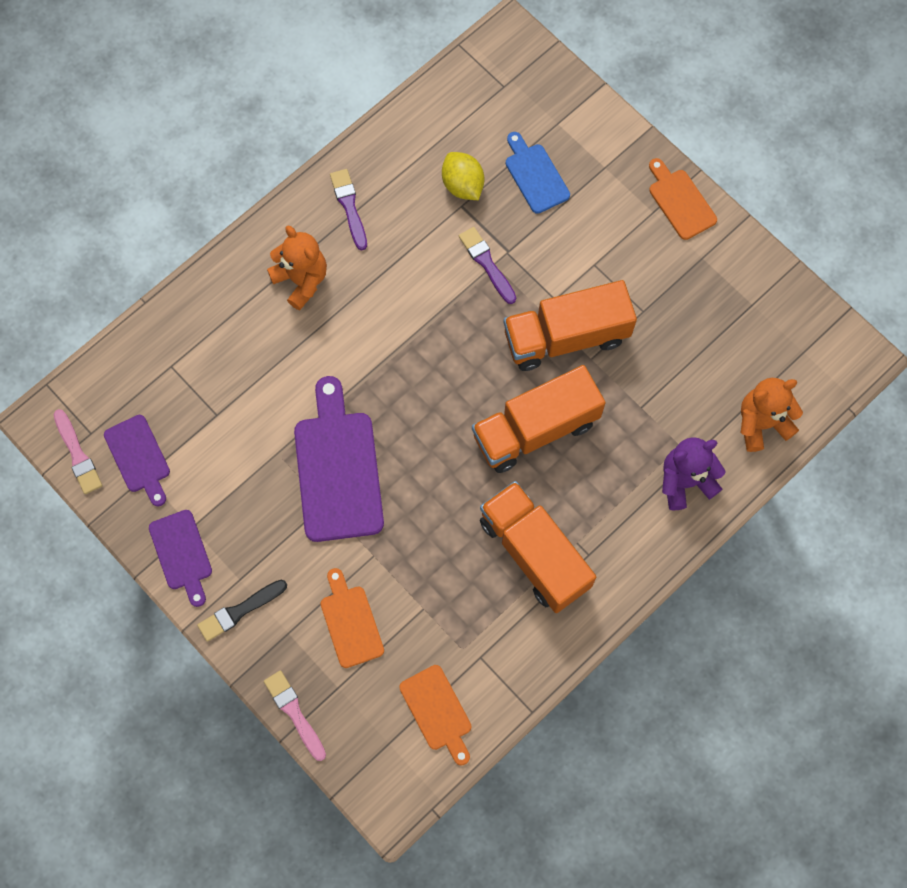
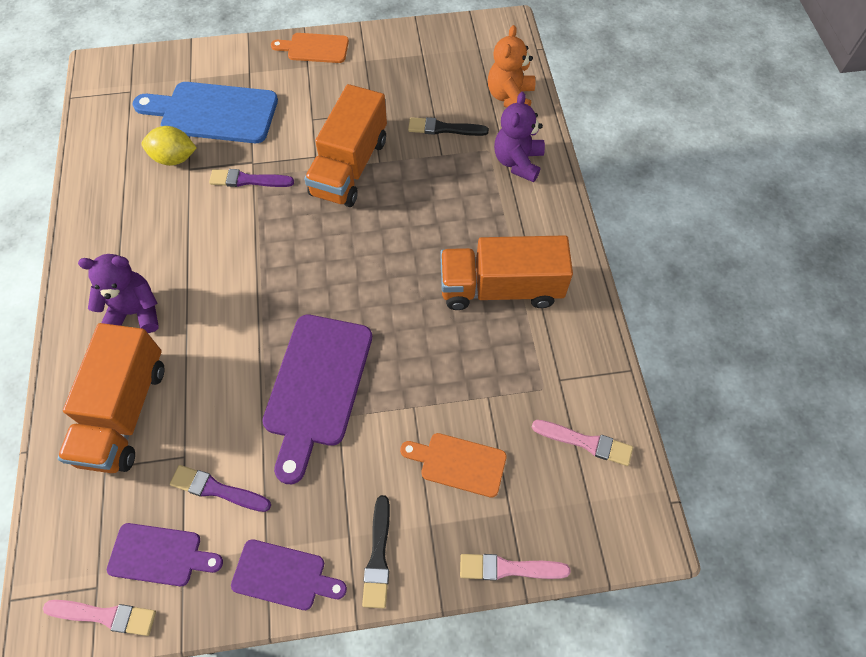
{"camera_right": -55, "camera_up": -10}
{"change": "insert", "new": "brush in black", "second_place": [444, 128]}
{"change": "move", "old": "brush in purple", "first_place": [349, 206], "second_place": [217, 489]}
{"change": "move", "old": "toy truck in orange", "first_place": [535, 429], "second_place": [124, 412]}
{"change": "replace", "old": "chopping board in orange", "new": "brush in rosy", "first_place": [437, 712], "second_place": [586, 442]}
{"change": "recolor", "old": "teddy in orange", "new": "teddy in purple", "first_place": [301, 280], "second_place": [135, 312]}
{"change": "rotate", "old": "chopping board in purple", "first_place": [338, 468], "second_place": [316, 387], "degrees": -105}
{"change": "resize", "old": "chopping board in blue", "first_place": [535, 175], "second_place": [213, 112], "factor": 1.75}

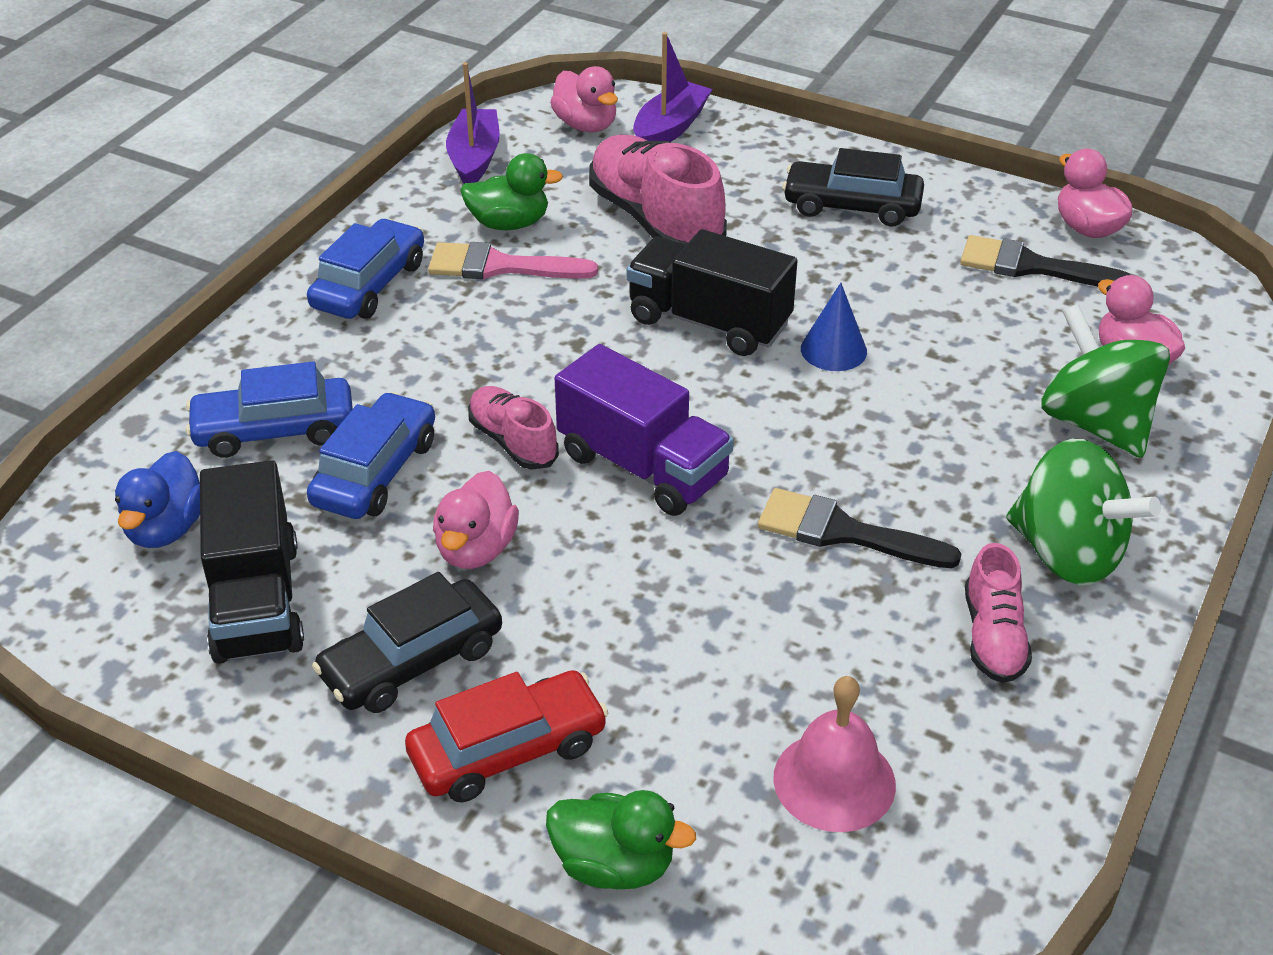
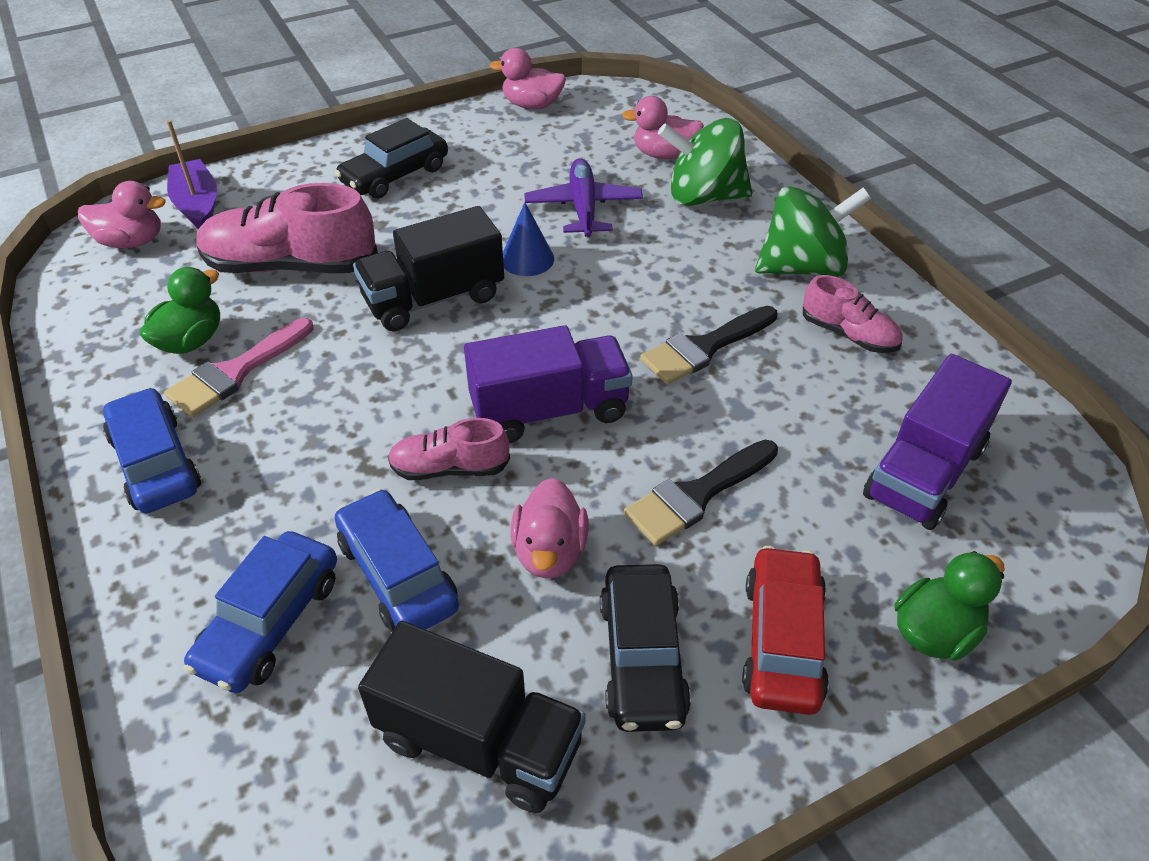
{"camera_right": -55, "camera_up": 5}
{"change": "delete", "old": "rubber duck in blue", "first_place": [166, 528]}
{"change": "delete", "old": "sailboat in purple", "first_place": [474, 158]}
{"change": "insert", "new": "aeroplane in purple", "second_place": [583, 207]}
{"change": "move", "old": "brush in black", "first_place": [1031, 266], "second_place": [696, 495]}
{"change": "replace", "old": "hand bell in rosy", "new": "toy truck in purple", "first_place": [834, 781], "second_place": [924, 472]}
{"change": "rotate", "old": "rubber duck in rosy", "first_place": [476, 549], "second_place": [550, 552], "degrees": 45}

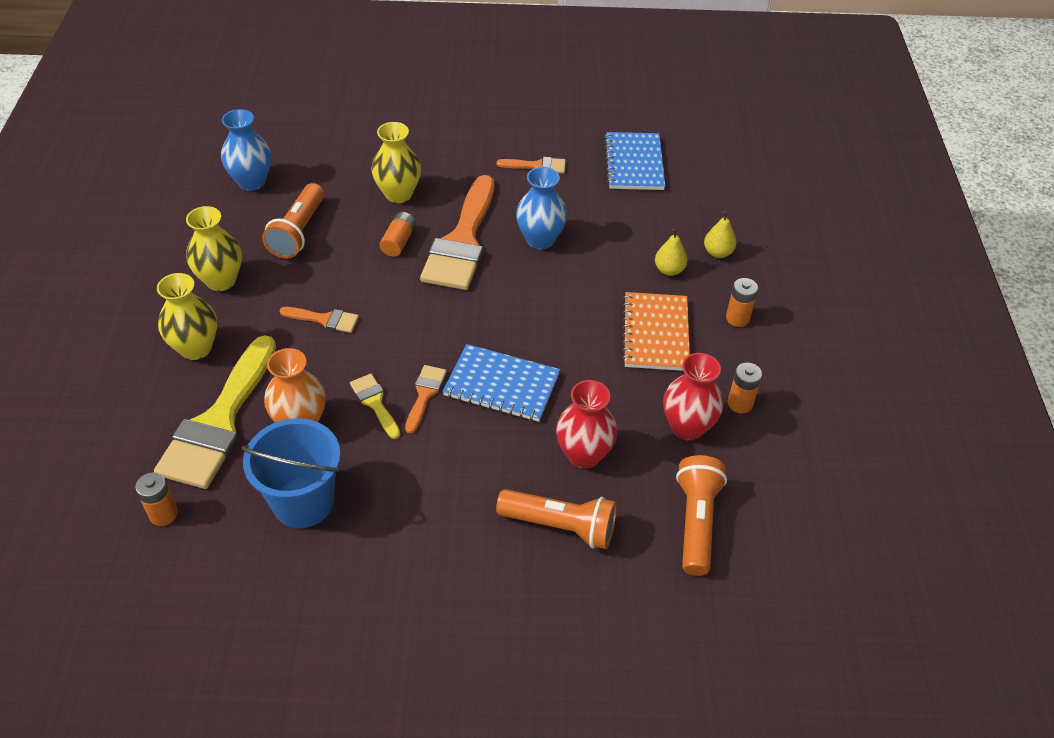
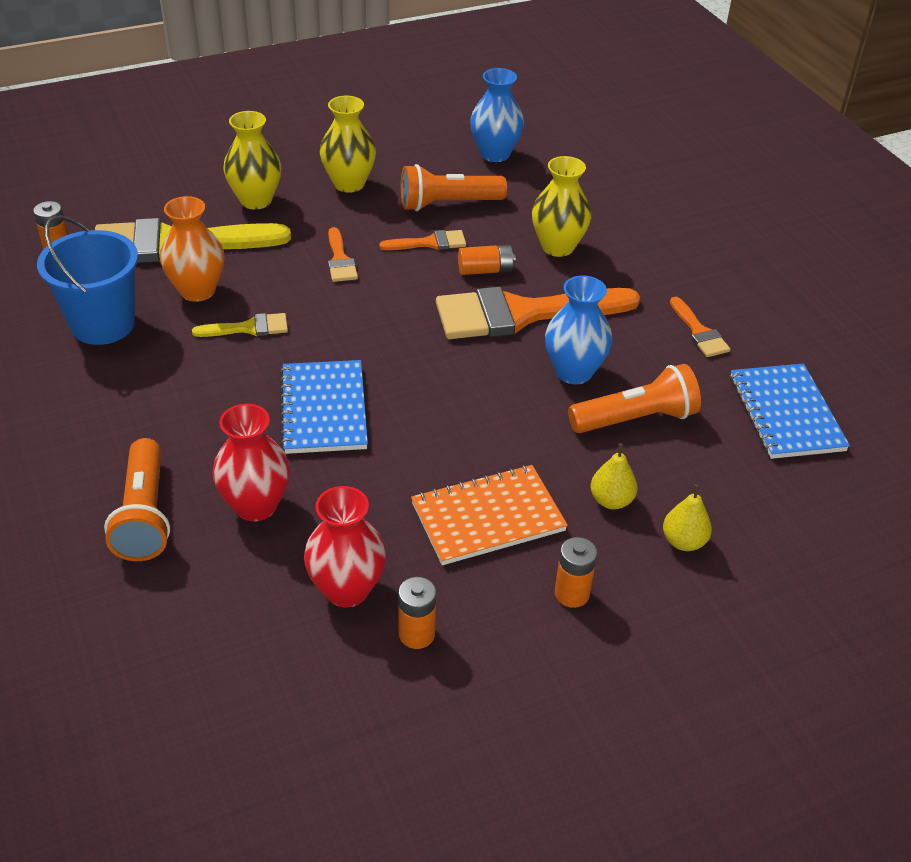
{"camera_right": 65, "camera_up": -5}
{"change": "move", "old": "brush in orange", "first_place": [425, 394], "second_place": [429, 243]}
{"change": "move", "old": "flashlight in orange", "first_place": [696, 522], "second_place": [635, 419]}
{"change": "rotate", "old": "brush in bright yellow", "first_place": [375, 403], "second_place": [248, 328], "degrees": 45}
{"change": "rotate", "old": "notebook in blue", "first_place": [634, 163], "second_place": [786, 413], "degrees": -75}

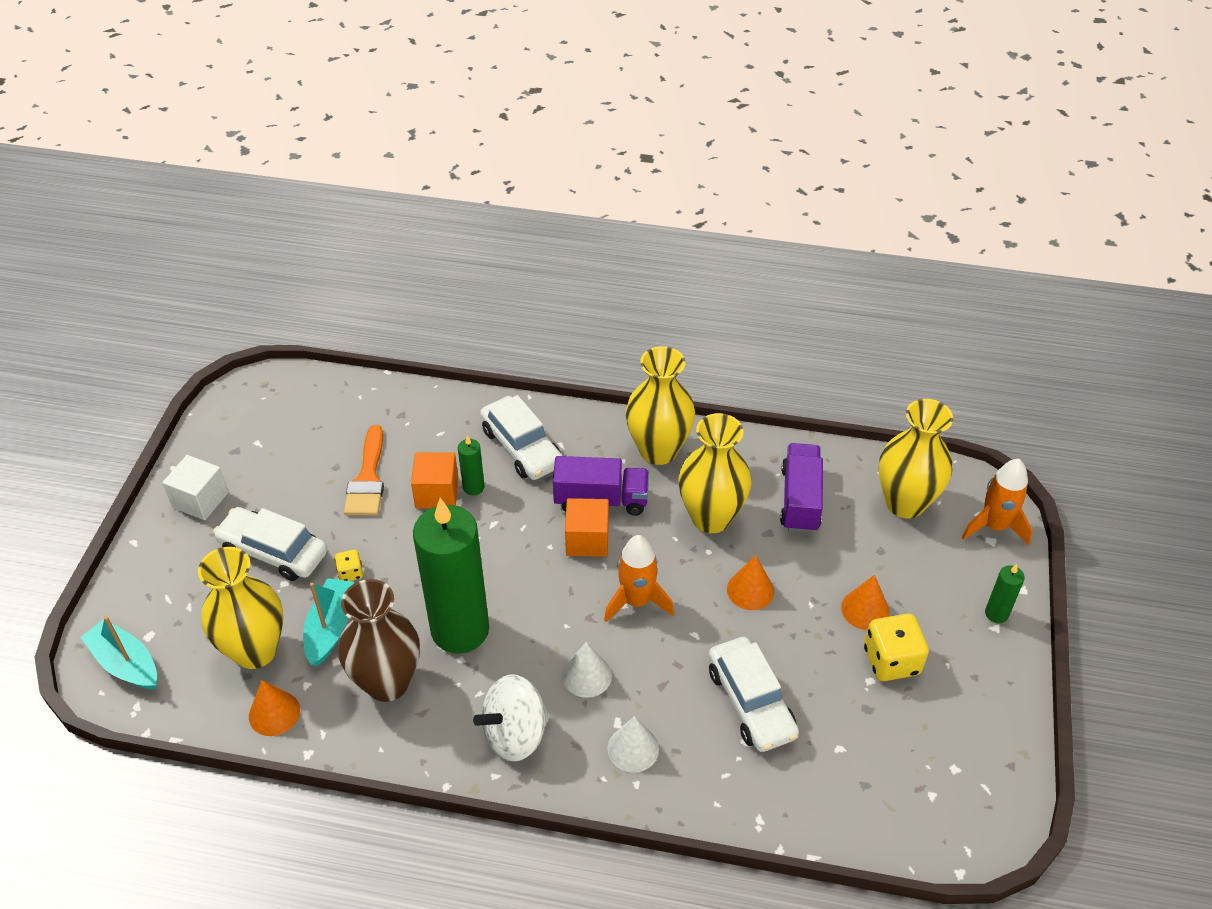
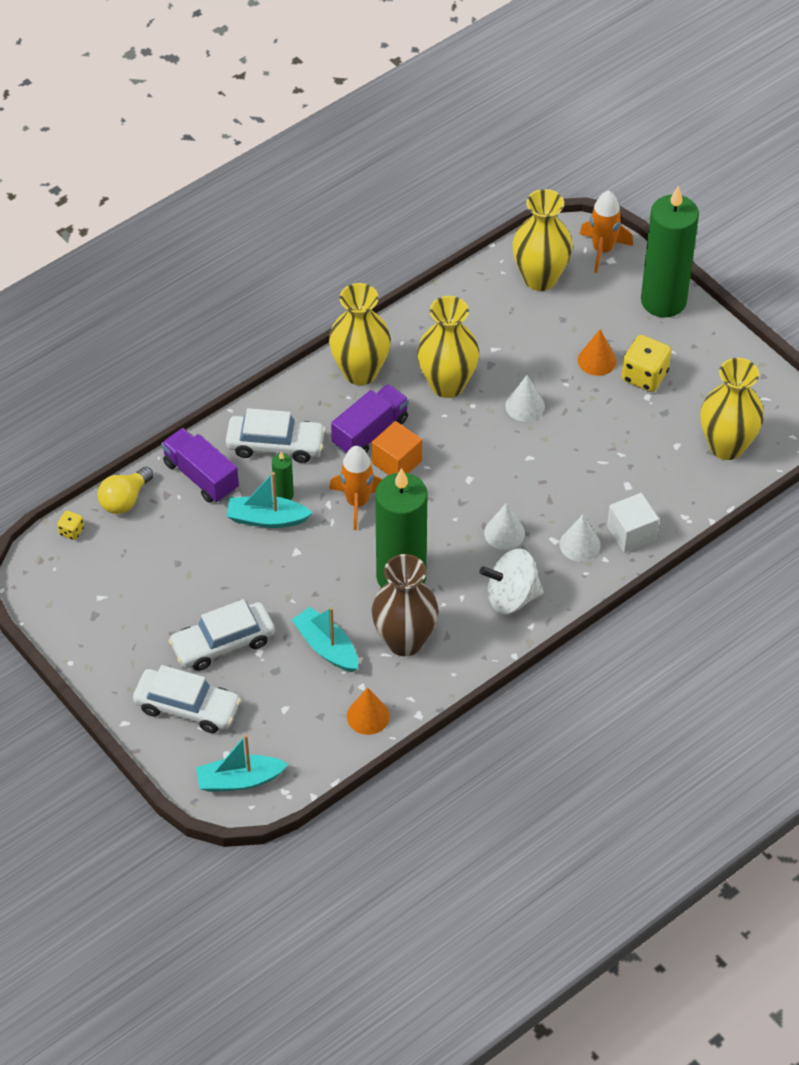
{"camera_right": -50, "camera_up": 5}
{"change": "delete", "old": "brush in orange", "first_place": [368, 479]}
{"change": "insert", "new": "light bulb in bright yellow", "second_place": [125, 500]}
{"change": "move", "old": "cube in pure white", "first_place": [200, 500], "second_place": [631, 533]}
{"change": "move", "old": "tall vase in bright yellow", "first_place": [255, 650], "second_place": [726, 446]}
{"change": "move", "old": "die in bright yellow", "first_place": [350, 573], "second_place": [71, 531]}
{"change": "move", "old": "toy rocket in orange", "first_place": [636, 601], "second_place": [357, 502]}
{"change": "move", "old": "automobile in pure white", "first_place": [751, 702], "second_place": [187, 707]}
{"change": "move", "old": "toy truck in purple", "first_place": [800, 499], "second_place": [201, 476]}
{"change": "replace", "old": "cube in orange", "new": "sailboat in aqua", "first_place": [437, 493], "second_place": [267, 519]}
{"change": "recolor", "old": "solid cone in orange", "new": "solid cone in pure white", "first_place": [750, 590], "second_place": [525, 406]}
{"change": "rotate", "old": "spinning top in pure white", "first_place": [515, 734], "second_place": [511, 597], "degrees": 75}
{"change": "resize", "old": "wax candle in emerald", "first_place": [996, 614], "second_place": [663, 301], "factor": 2.45}

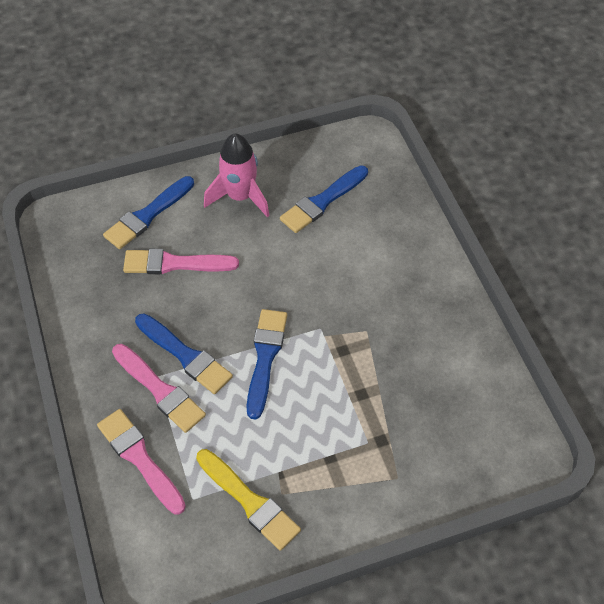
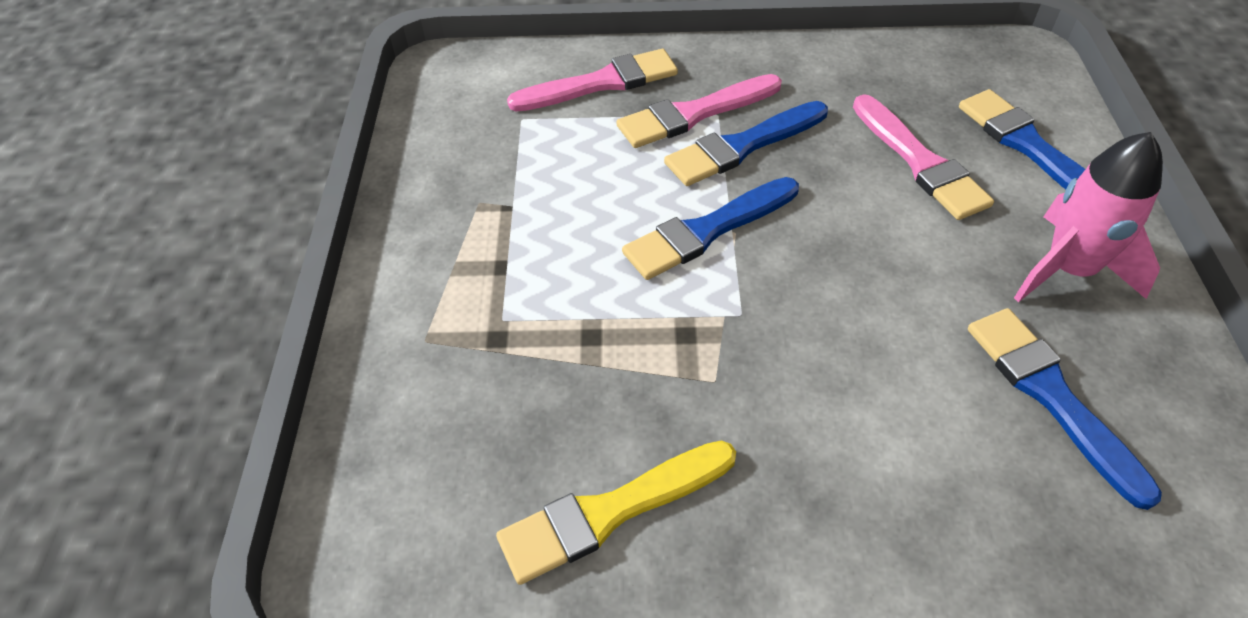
{"camera_right": 110, "camera_up": -5}
{"change": "move", "old": "brush in bright yellow", "first_place": [249, 501], "second_place": [610, 512]}
{"change": "rotate", "old": "brush in rosy", "first_place": [175, 264], "second_place": [920, 162], "degrees": 135}
{"change": "rotate", "old": "brush in blue", "first_place": [265, 357], "second_place": [707, 231], "degrees": 120}

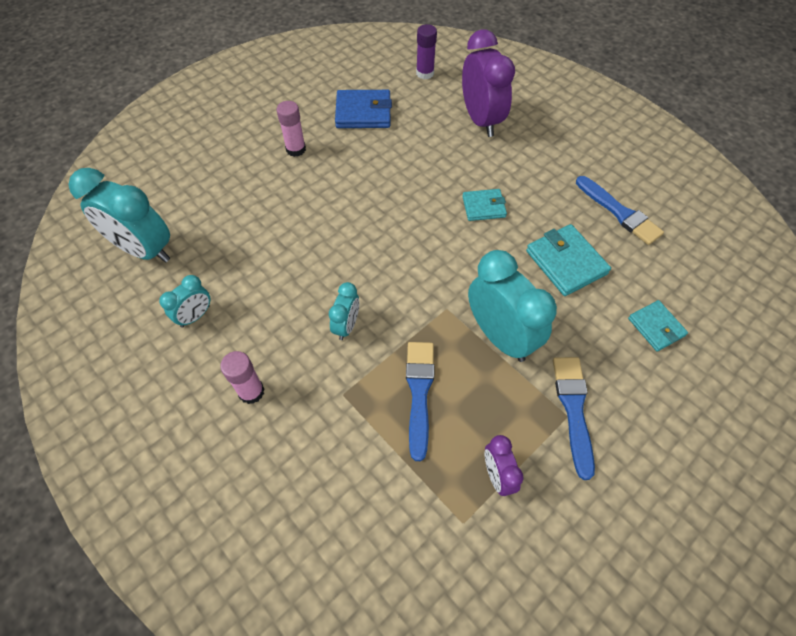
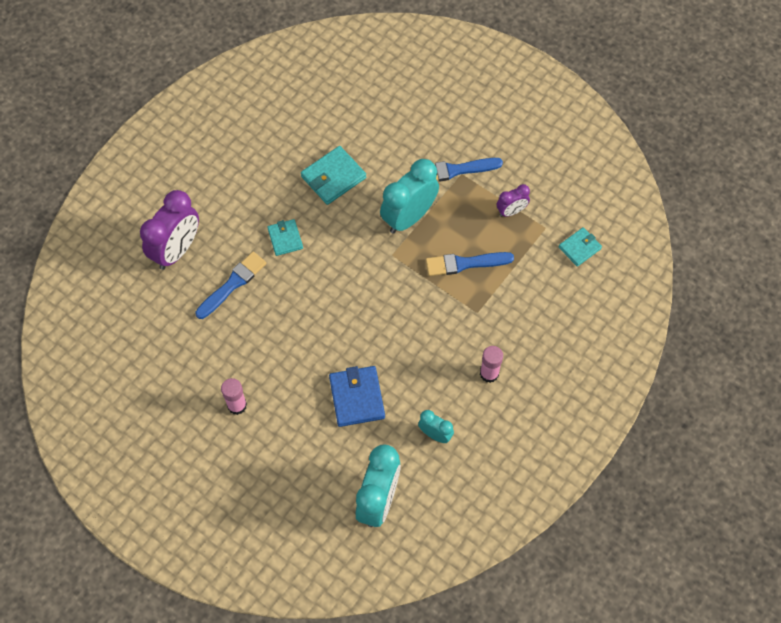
{"camera_right": -100, "camera_up": 5}
{"change": "delete", "old": "bedside clock in aqua", "first_place": [347, 325]}
{"change": "delete", "old": "glue in purple", "first_place": [425, 73]}
{"change": "move", "old": "card wallet in blue", "first_place": [363, 112], "second_place": [357, 397]}
{"change": "move", "old": "brush in blue", "first_place": [619, 212], "second_place": [233, 284]}
{"change": "move", "old": "card wallet in aqua", "first_place": [656, 327], "second_place": [579, 248]}
{"change": "rotate", "old": "bedside clock in purple", "first_place": [481, 120], "second_place": [177, 250], "degrees": 150}

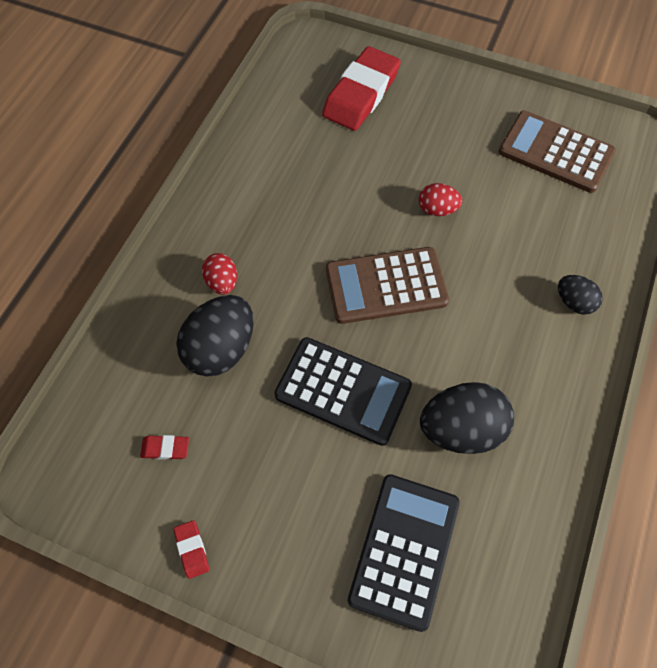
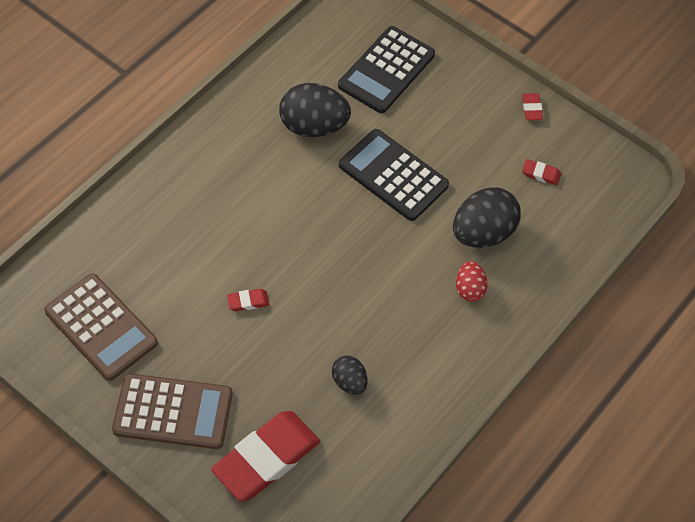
{"camera_right": -165, "camera_up": -5}
{"change": "move", "old": "calculator in brown", "first_place": [386, 286], "second_place": [173, 412]}
{"change": "move", "old": "toy egg in black", "first_place": [574, 302], "second_place": [349, 382]}
{"change": "replace", "old": "toy egg in red", "new": "eraser in red", "first_place": [437, 209], "second_place": [248, 301]}

